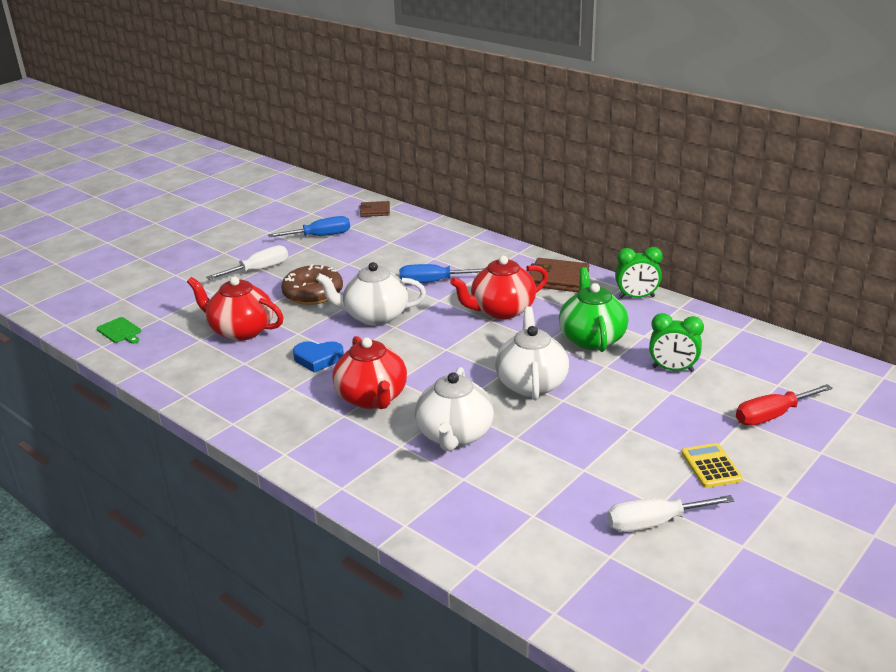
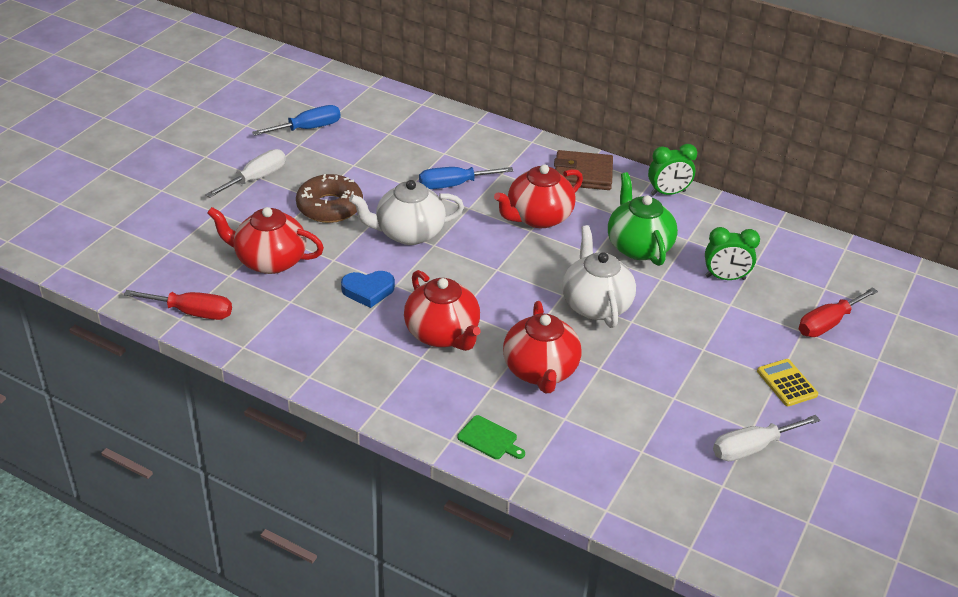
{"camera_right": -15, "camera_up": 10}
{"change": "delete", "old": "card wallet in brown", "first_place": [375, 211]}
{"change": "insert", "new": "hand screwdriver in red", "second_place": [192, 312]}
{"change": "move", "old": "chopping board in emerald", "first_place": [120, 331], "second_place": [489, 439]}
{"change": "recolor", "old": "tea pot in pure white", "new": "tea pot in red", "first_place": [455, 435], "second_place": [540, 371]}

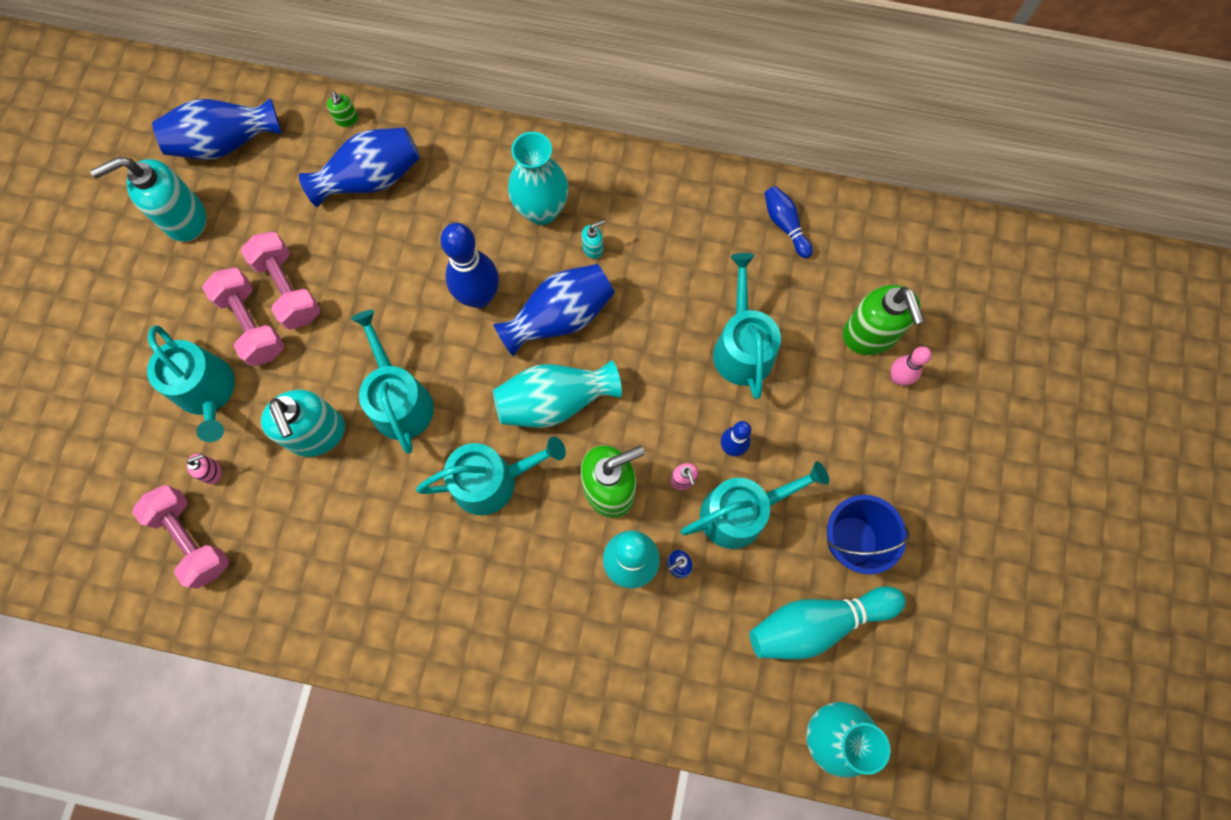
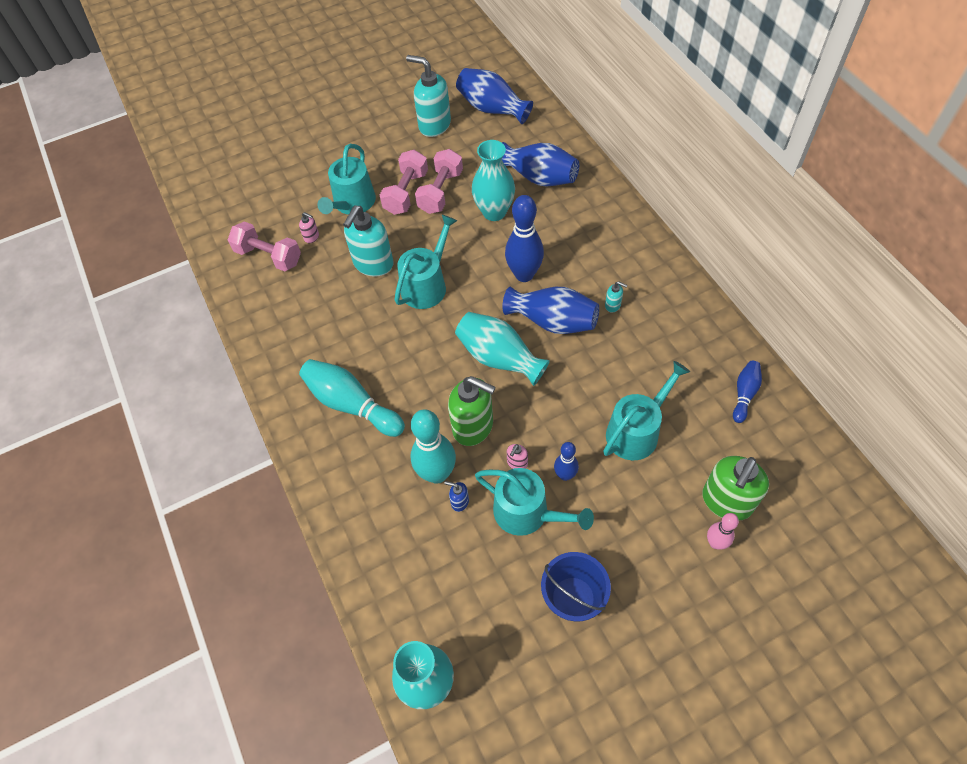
{"camera_right": 55, "camera_up": -15}
{"change": "delete", "old": "soap pump in emerald", "first_place": [347, 120]}
{"change": "delete", "old": "watering can in aqua", "first_place": [492, 481]}
{"change": "move", "old": "tall vase in aqua", "first_place": [542, 210], "second_place": [494, 212]}
{"change": "move", "old": "skittle in aqua", "first_place": [817, 623], "second_place": [352, 404]}
{"change": "rotate", "old": "hand weight in rosy", "first_place": [192, 539], "second_place": [268, 256], "degrees": -75}

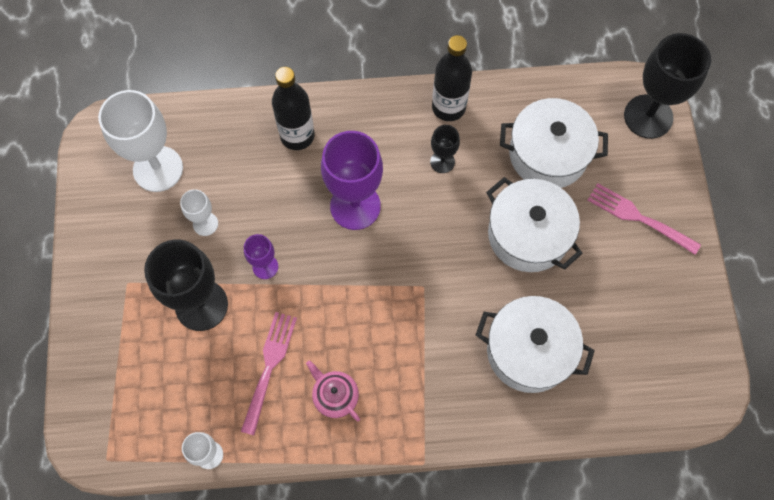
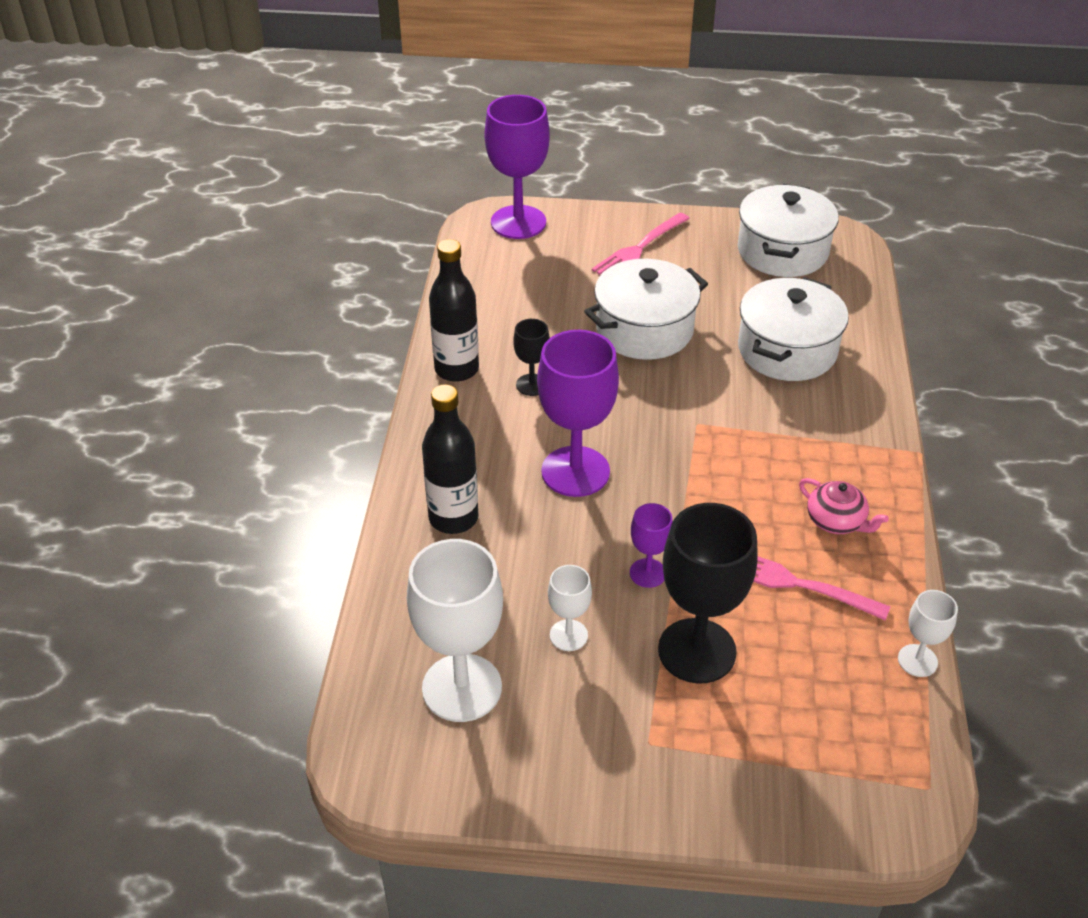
{"camera_right": -80, "camera_up": -25}
{"change": "move", "old": "pot in pure white", "first_place": [548, 154], "second_place": [782, 251]}
{"change": "recolor", "old": "chalice in black", "new": "chalice in purple", "first_place": [648, 116], "second_place": [518, 222]}
{"change": "rotate", "old": "tea pot in rosy", "first_place": [335, 396], "second_place": [836, 521], "degrees": -105}

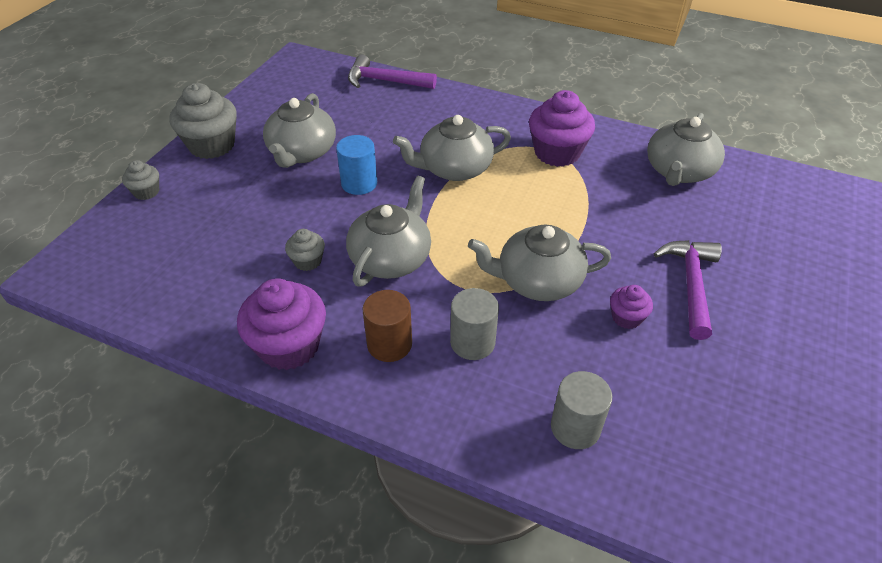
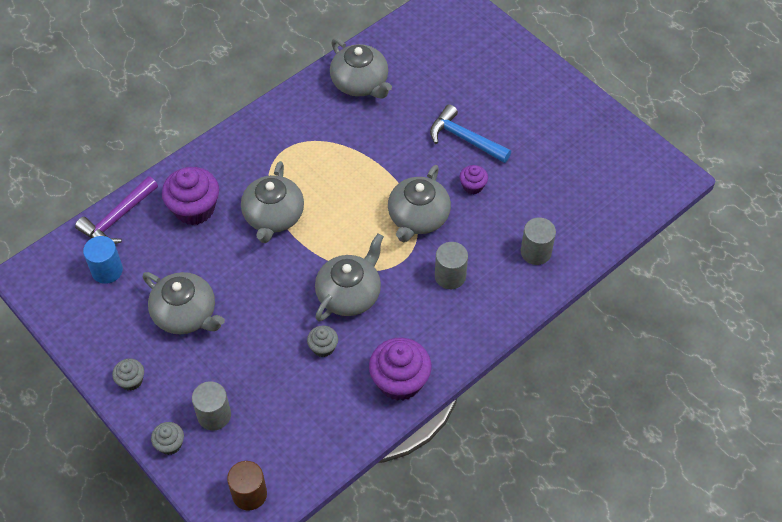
{"camera_right": -65, "camera_up": 10}
{"change": "insert", "new": "cylinder shape in gray", "second_place": [214, 415]}
{"change": "move", "old": "cylinder shape in blue", "first_place": [359, 183], "second_place": [107, 270]}
{"change": "move", "old": "cylinder shape in brown", "first_place": [389, 344], "second_place": [249, 494]}
{"change": "move", "old": "muffin in purple", "first_place": [557, 153], "second_place": [194, 209]}
{"change": "recolor", "old": "claw hammer in purple", "new": "claw hammer in blue", "first_place": [690, 284], "second_place": [464, 139]}
{"change": "rotate", "old": "tea pot in gray", "first_place": [391, 258], "second_place": [349, 294], "degrees": 75}
{"change": "resize", "old": "muffin in gray", "first_place": [212, 145], "second_place": [131, 380], "factor": 0.51}

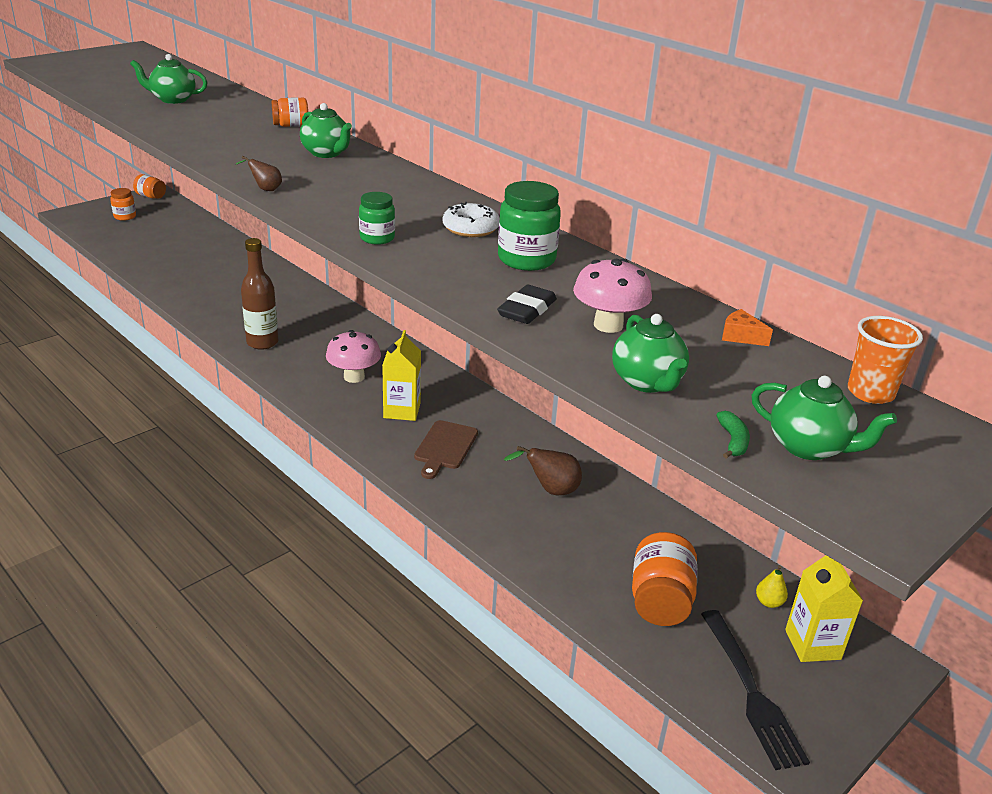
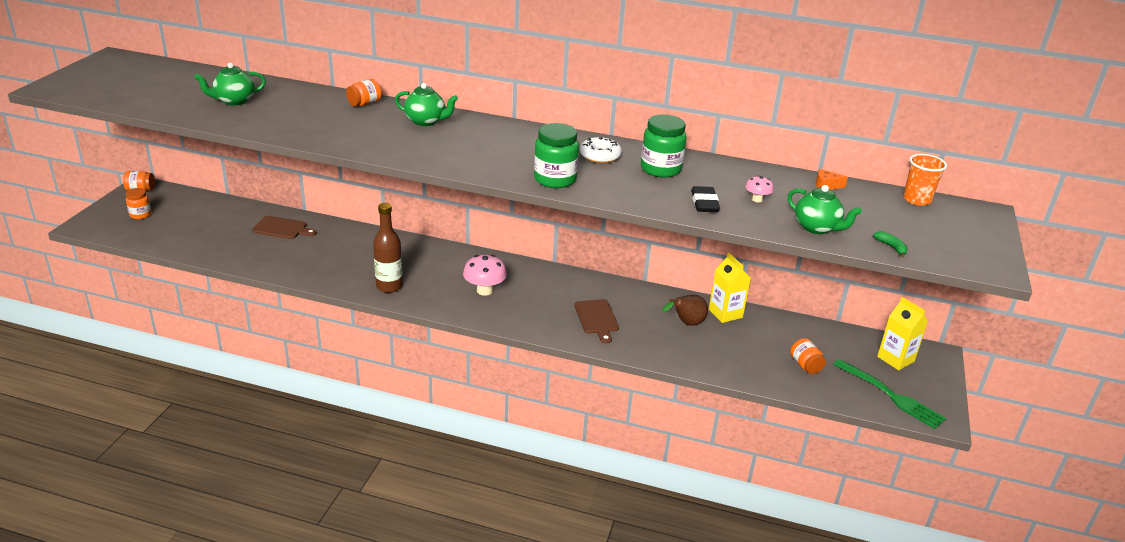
{"camera_right": -30, "camera_up": 0}
{"change": "delete", "old": "toy pear in brown", "first_place": [265, 189]}
{"change": "delete", "old": "tea pot in emerald", "first_place": [809, 447]}
{"change": "delete", "old": "toy pear in bright yellow", "first_place": [769, 602]}
{"change": "insert", "new": "chopping board in brown", "second_place": [282, 228]}
{"change": "move", "old": "milk carton in bright yellow", "first_place": [402, 410], "second_place": [725, 313]}
{"change": "recolor", "old": "fork in black", "new": "fork in emerald", "first_place": [751, 692], "second_place": [891, 395]}
{"change": "resize", "old": "jar in emerald", "first_place": [377, 238], "second_place": [555, 179], "factor": 1.64}
{"change": "resize", "old": "toadstool in rosy", "first_place": [608, 325], "second_place": [757, 199], "factor": 0.55}
{"change": "resize", "old": "jar in orange", "first_place": [660, 600], "second_place": [805, 365], "factor": 0.61}

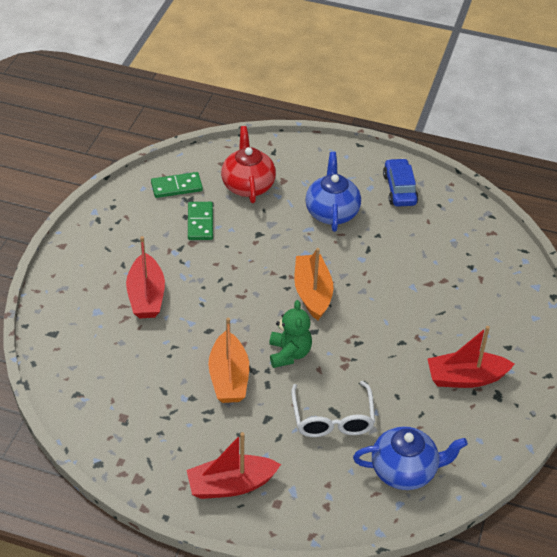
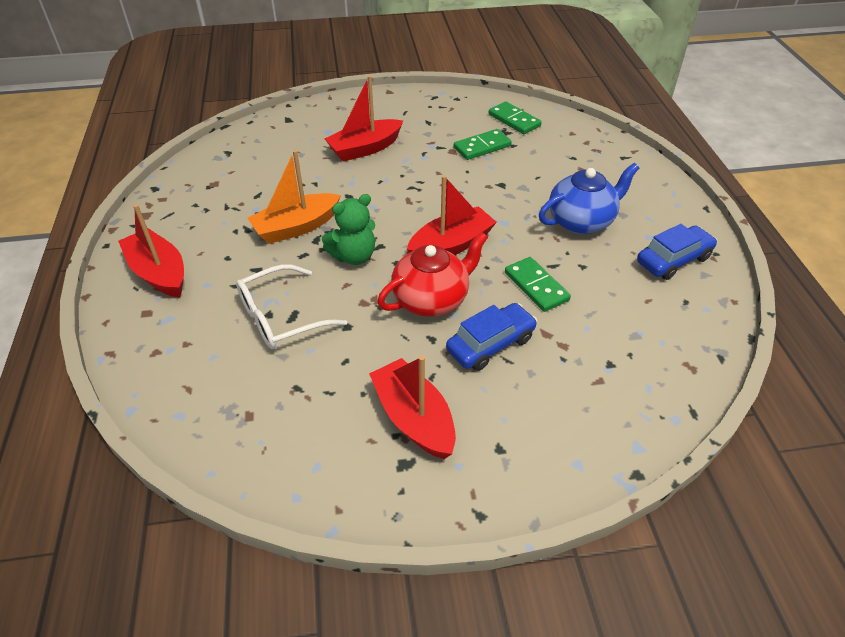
{"camera_right": 65, "camera_up": 0}
{"change": "delete", "old": "tea pot in blue", "first_place": [405, 471]}
{"change": "insert", "new": "automobile in blue", "second_place": [490, 344]}
{"change": "insert", "new": "domino tile in emerald", "second_place": [536, 286]}
{"change": "move", "old": "tea pot in red", "first_place": [248, 185], "second_place": [432, 299]}
{"change": "recolor", "old": "sailboat in orange", "new": "sailboat in red", "first_place": [312, 293], "second_place": [451, 245]}

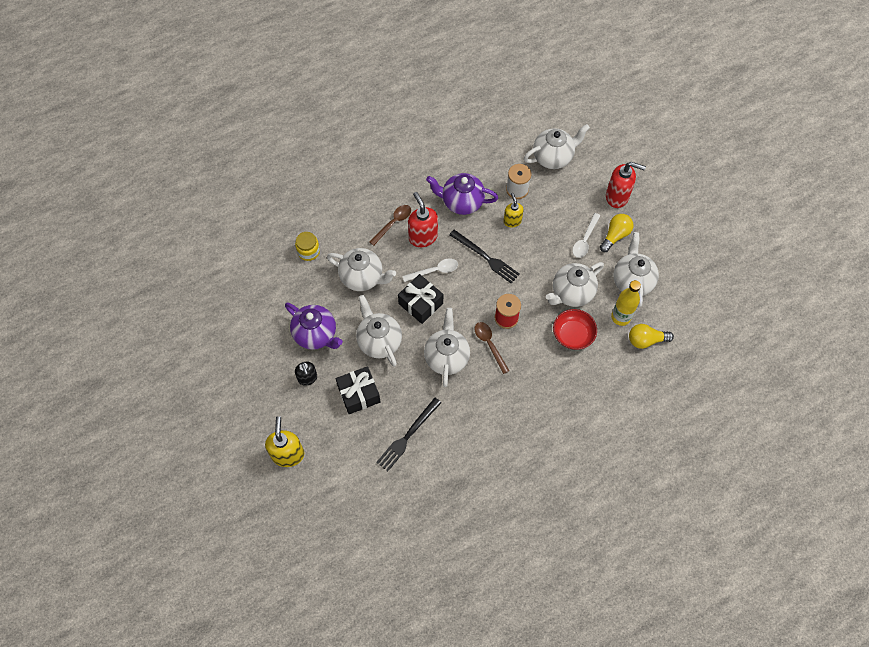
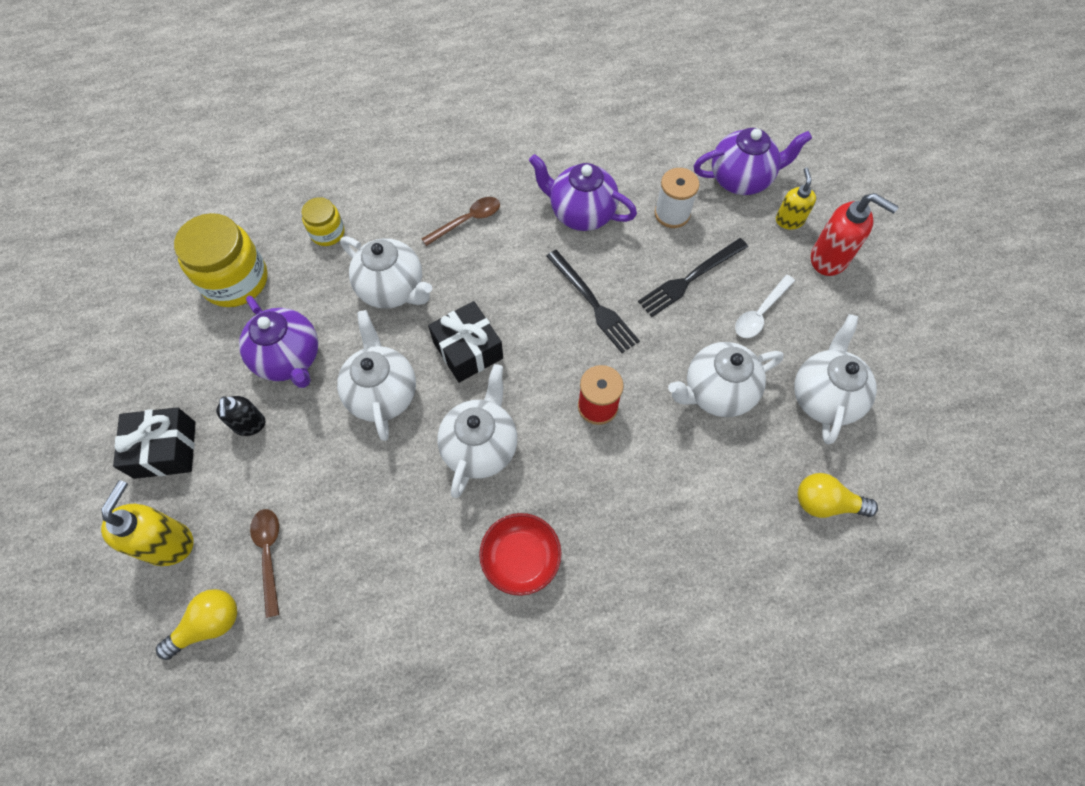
{"camera_right": 15, "camera_up": 0}
{"change": "delete", "old": "tablespoon in pure white", "first_place": [434, 271]}
{"change": "delete", "old": "soap pump in red", "first_place": [423, 237]}
{"change": "delete", "old": "drink bottle in bright yellow", "first_place": [620, 317]}
{"change": "insert", "new": "jar in bright yellow", "second_place": [235, 280]}
{"change": "move", "old": "wrapped gift in black", "first_place": [359, 394], "second_place": [165, 449]}
{"change": "move", "old": "fork in black", "first_place": [408, 436], "second_place": [690, 278]}
{"change": "move", "old": "tablespoon in brown", "first_place": [489, 344], "second_place": [269, 554]}
{"change": "move", "old": "soap pump in bright yellow", "first_place": [512, 221], "second_place": [789, 220]}
{"change": "move", "old": "deep dish in red", "first_place": [573, 334], "second_place": [521, 558]}
{"change": "move", "old": "light bulb in bright yellow", "first_place": [615, 235], "second_place": [209, 624]}
{"change": "recolor", "old": "tea pot in pure white", "new": "tea pot in purple", "first_place": [553, 157], "second_place": [741, 179]}

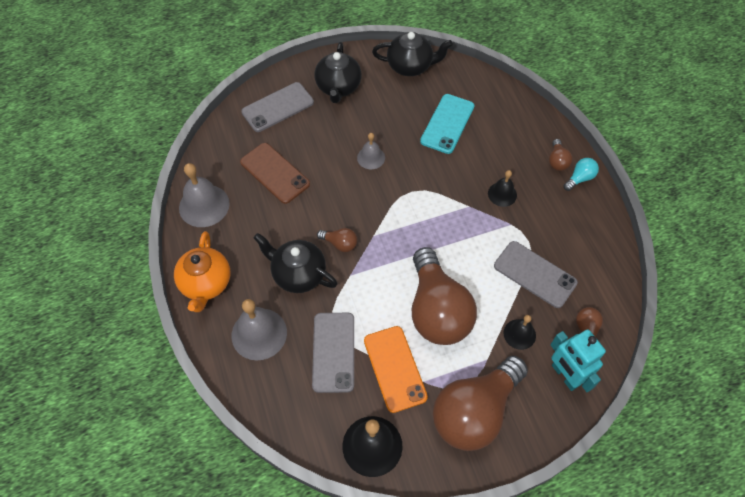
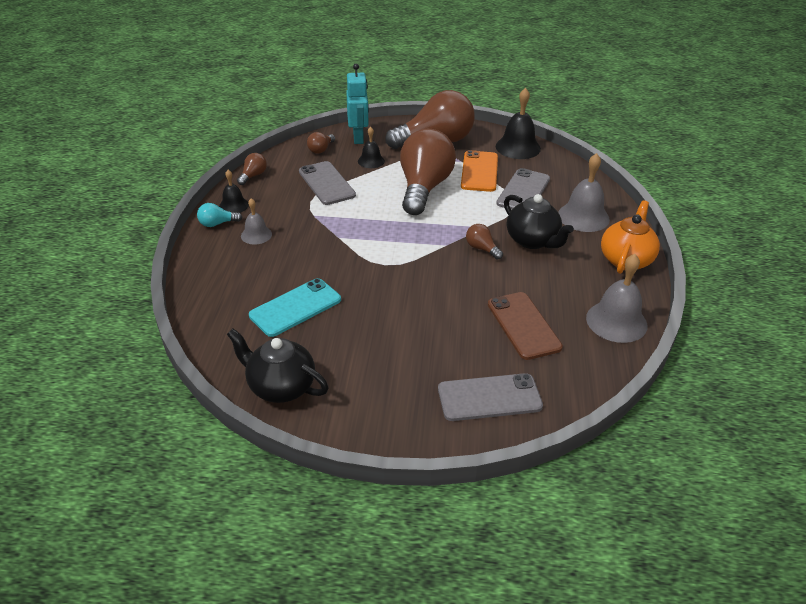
{"camera_right": -155, "camera_up": -20}
{"change": "delete", "old": "tea pot in black", "first_place": [338, 87]}
{"change": "move", "old": "hand bell in gray", "first_place": [371, 157], "second_place": [256, 235]}
{"change": "move", "old": "hand bell in black", "first_place": [502, 194], "second_place": [233, 205]}
{"change": "move", "old": "light bulb in brown", "first_place": [557, 161], "second_place": [253, 176]}

